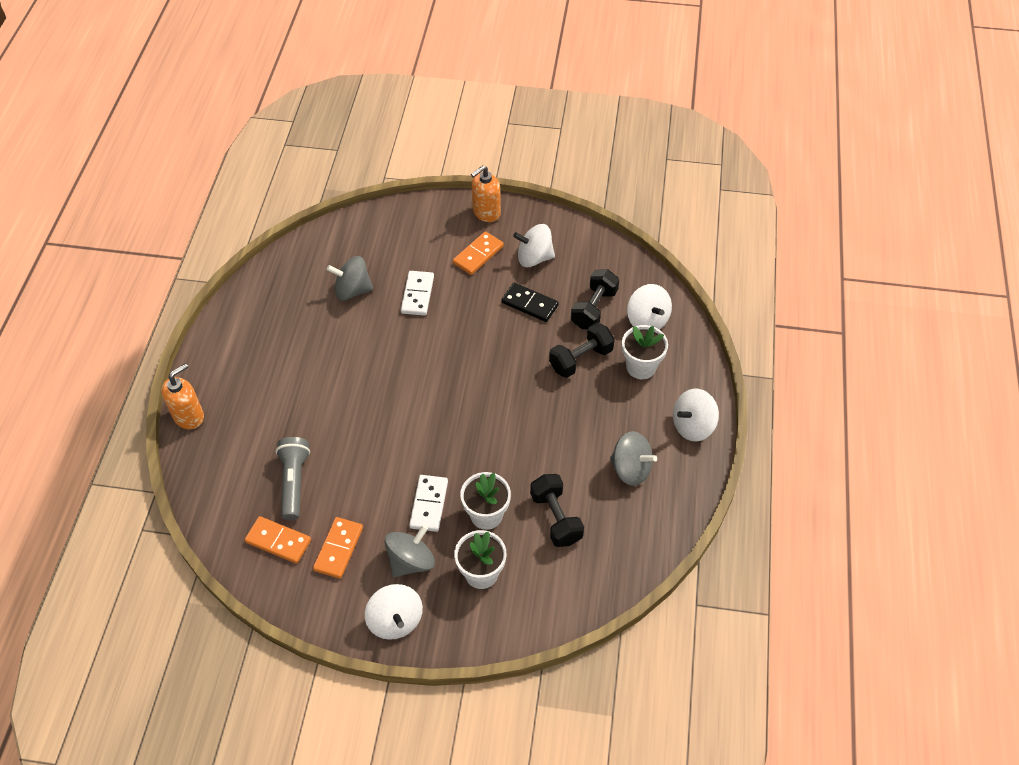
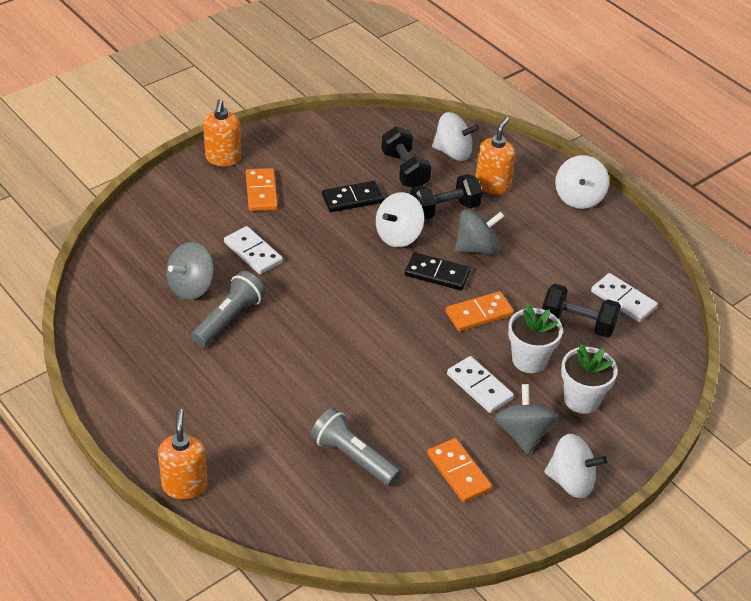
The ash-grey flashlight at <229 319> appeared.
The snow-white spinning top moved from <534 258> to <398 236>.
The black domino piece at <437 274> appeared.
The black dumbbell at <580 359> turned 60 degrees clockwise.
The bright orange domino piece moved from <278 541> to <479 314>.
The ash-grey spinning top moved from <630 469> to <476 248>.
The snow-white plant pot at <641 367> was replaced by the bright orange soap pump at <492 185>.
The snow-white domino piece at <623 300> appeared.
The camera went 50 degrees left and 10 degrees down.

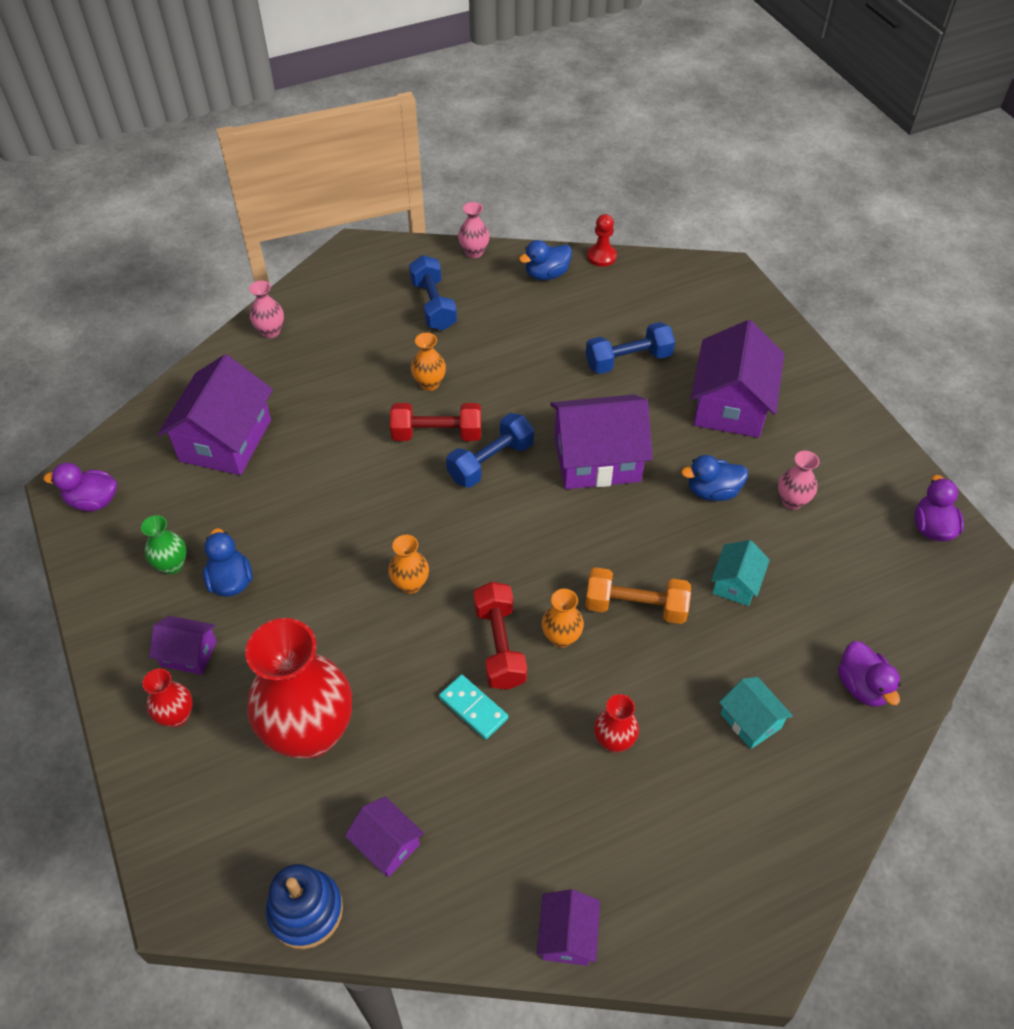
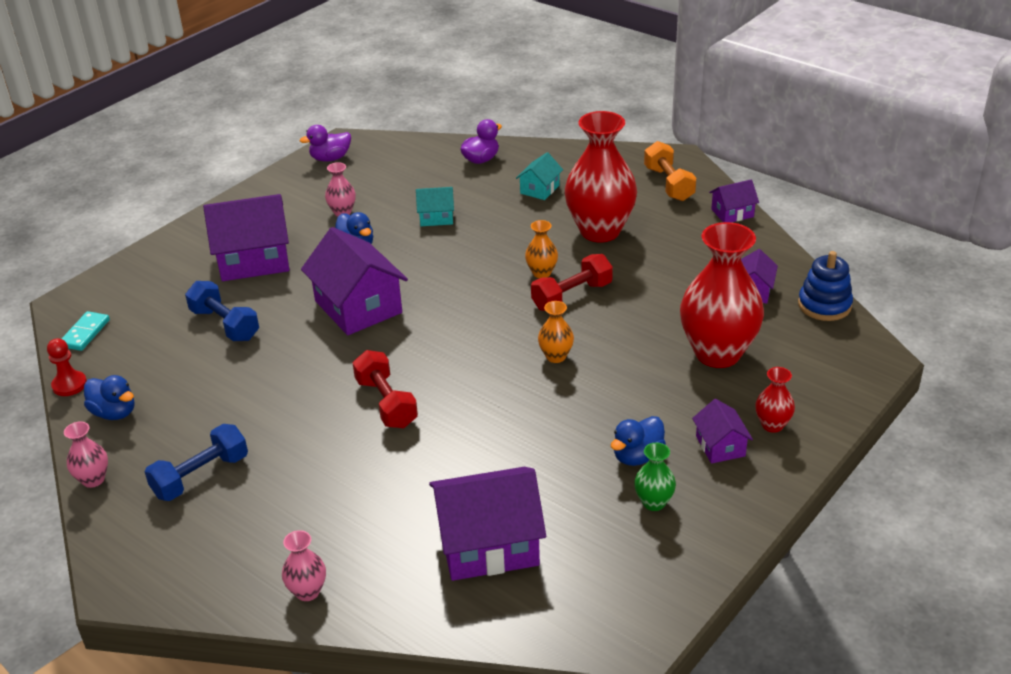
The teal domino piece moved from <473 708> to <85 333>.
The scarlet tall vase at <614 741> changed to 2.26 times the size.
The bright orange dumbbell moved from <635 607> to <669 184>.
The violet rubber duck at <93 501> disappeared.
The bright orange tall vase at <429 383> disappeared.
The blue dumbbell at <490 462> disappeared.
The camera went 115 degrees left and 15 degrees down.

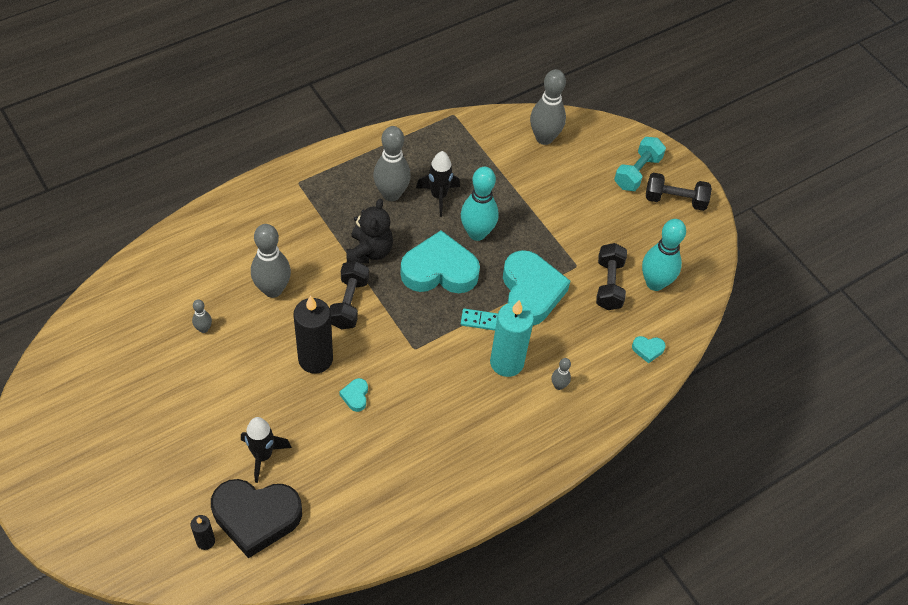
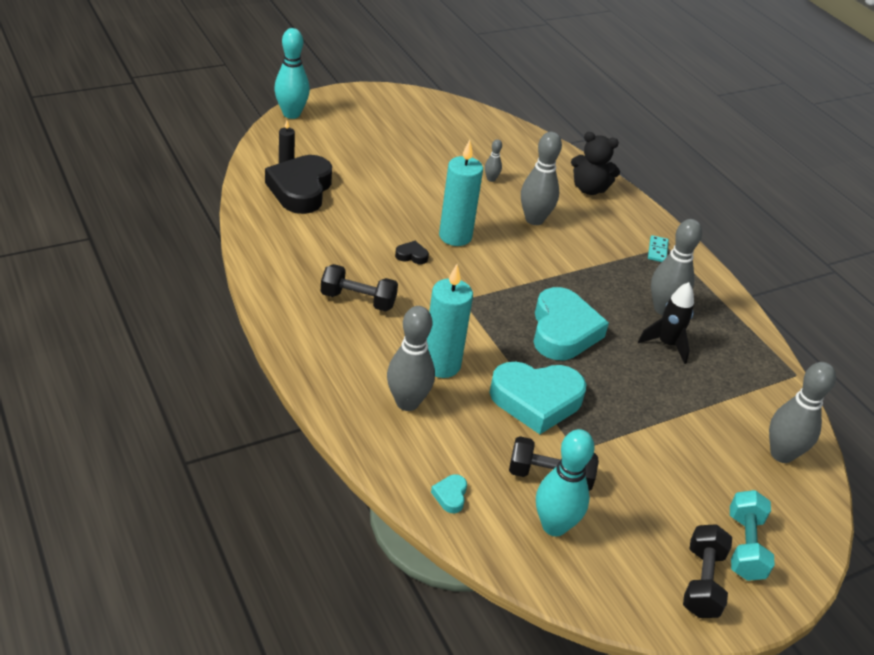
The teal bowling pin moved from <477 233> to <291 114>.
The black dumbbell moved from <349 303> to <358 300>.
The ash-grey bowling pin at <558 385> changed to 2.10 times the size.
The teal love heart at <355 396> became the black love heart at <412 255>.
The black candle at <315 359> became the teal candle at <455 236>.
The black stuffed bear moved from <369 251> to <589 189>.
The teal domino piece moved from <479 320> to <657 250>.
The teal dumbbell at <637 172> turned 60 degrees clockwise.
The black toy rocket at <263 456> disappeared.
The camera went 95 degrees right and 15 degrees down.

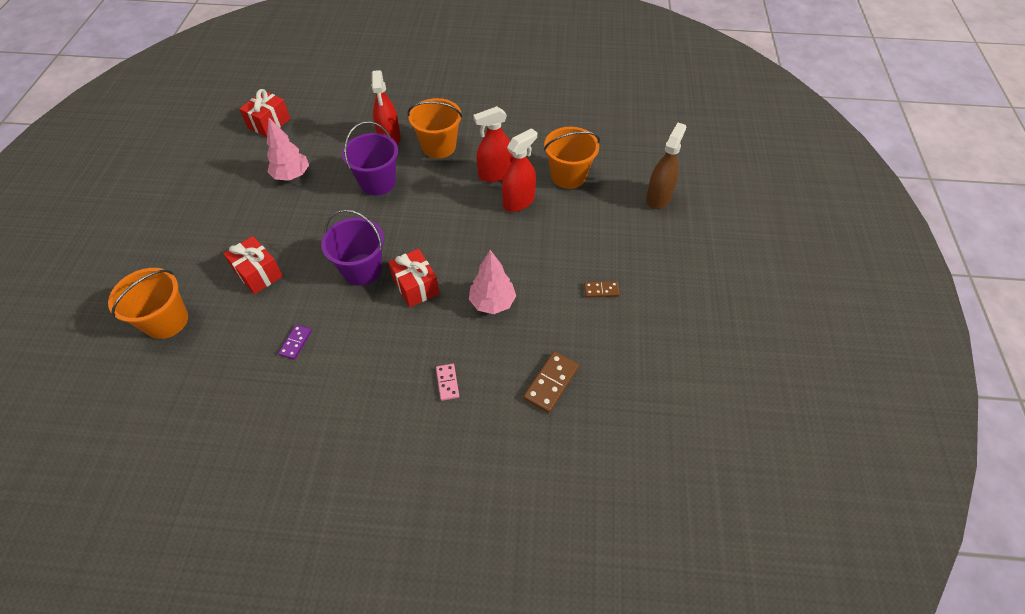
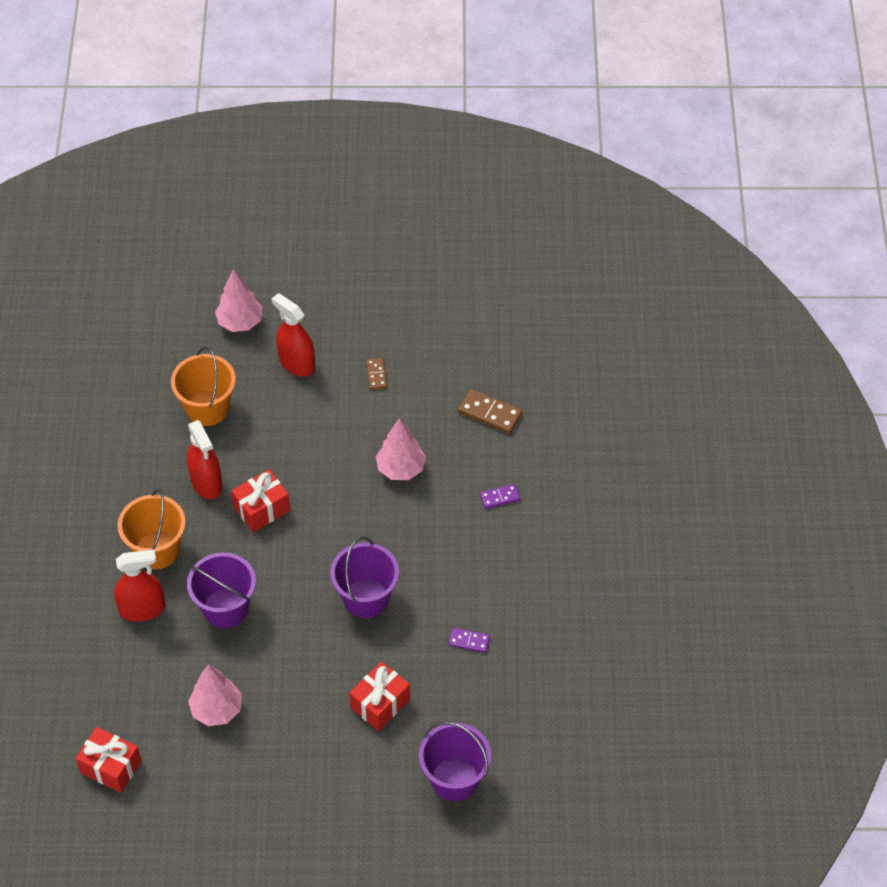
The dark brown sprayer at <658 197> was replaced by the pink fir tree at <240 322>.
The scarlet wrapped gift moved from <416 286> to <262 509>.
The scarlet sprayer moved from <518 201> to <296 363>.
The bright orange pail at <166 321> became the violet pail at <454 779>.
The pink domino piece at <447 383> became the violet domino piece at <500 497>.
The camera went 95 degrees left and 0 degrees up.

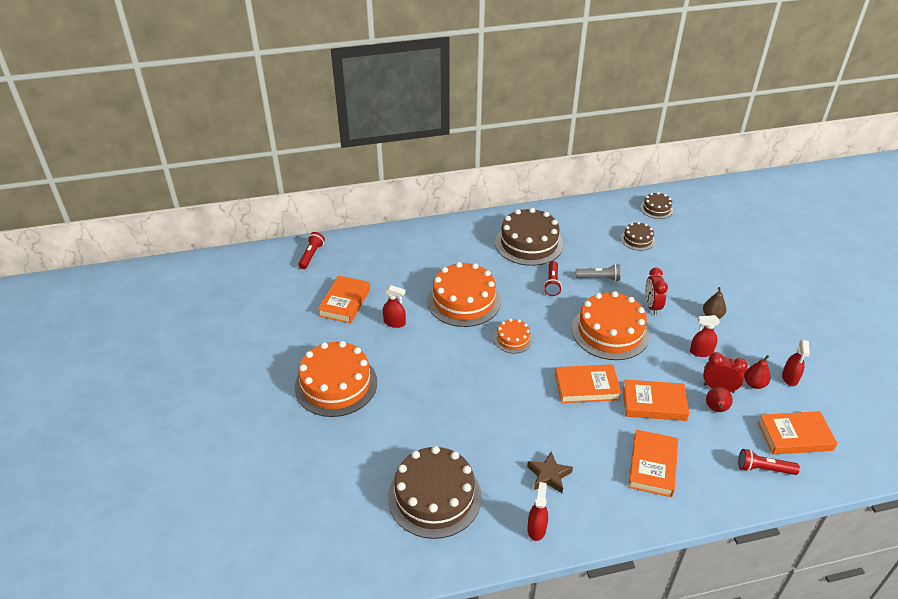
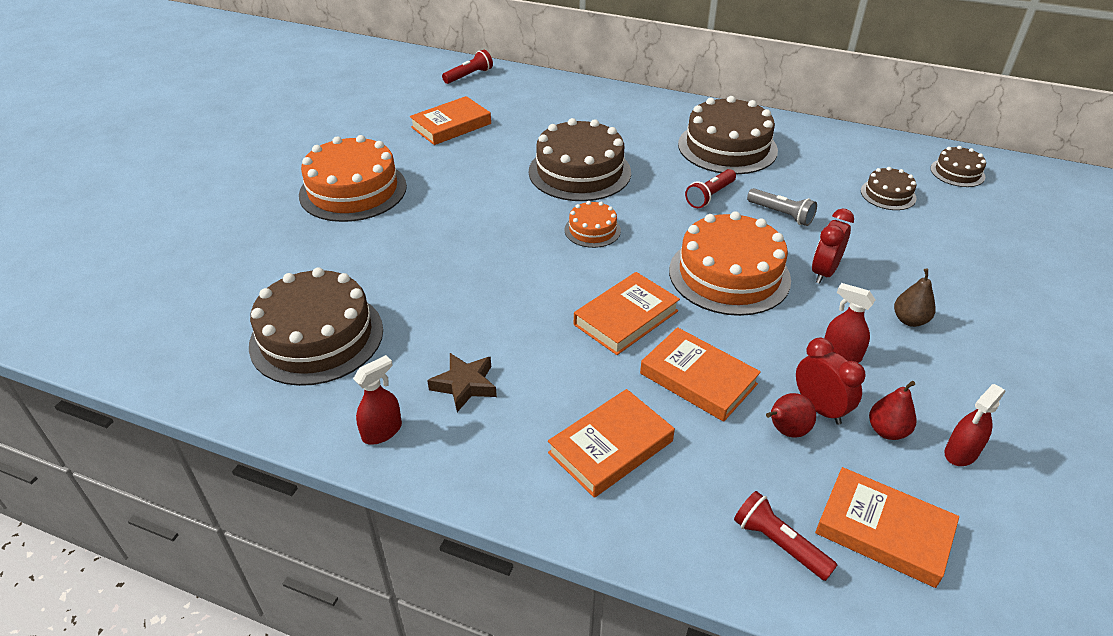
The bright orange layer cake at <464 301> became the dark brown layer cake at <579 172>.
The bright orange book at <586 387> turned 75 degrees counterclockwise.
The scarlet sprayer at <394 323> disappeared.
The camera went 35 degrees right and 0 degrees up.

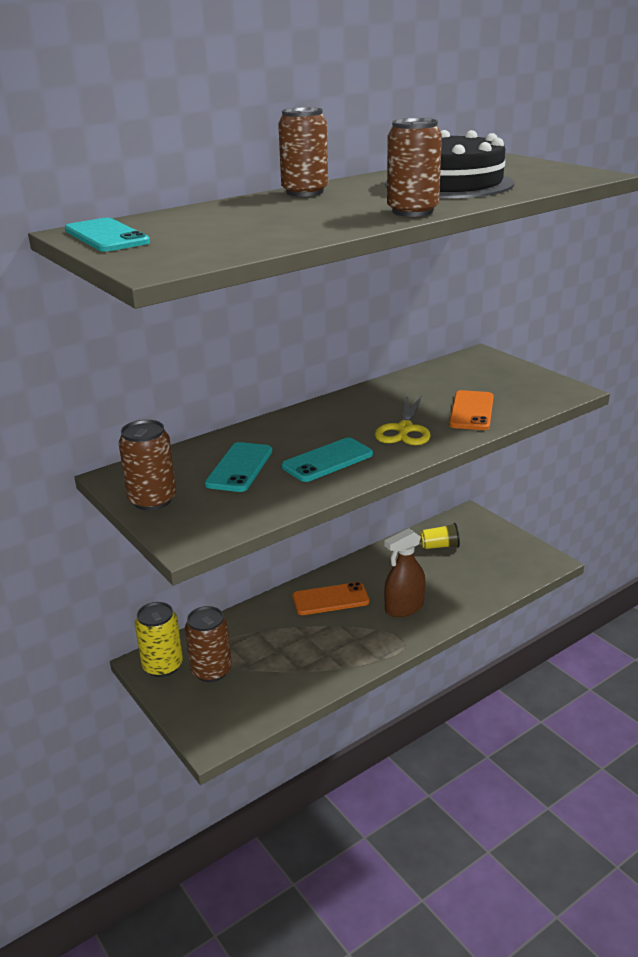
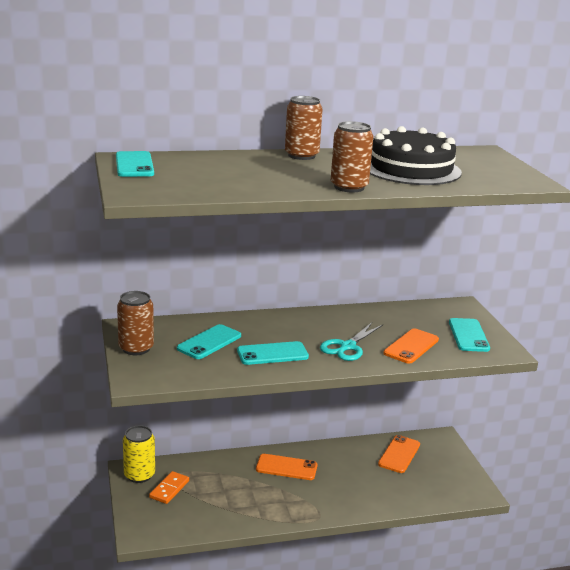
The dark brown tin at <211 670> was replaced by the bright orange domino piece at <169 489>.
The yellow scissors at <404 429> became the teal scissors at <347 347>.
The yellow tumbler at <439 546> was replaced by the bright orange mobile phone at <399 454>.
The teal mobile phone at <468 335> appeared.
The dark brown sprayer at <404 607> disappeared.
The camera went 20 degrees right and 5 degrees down.

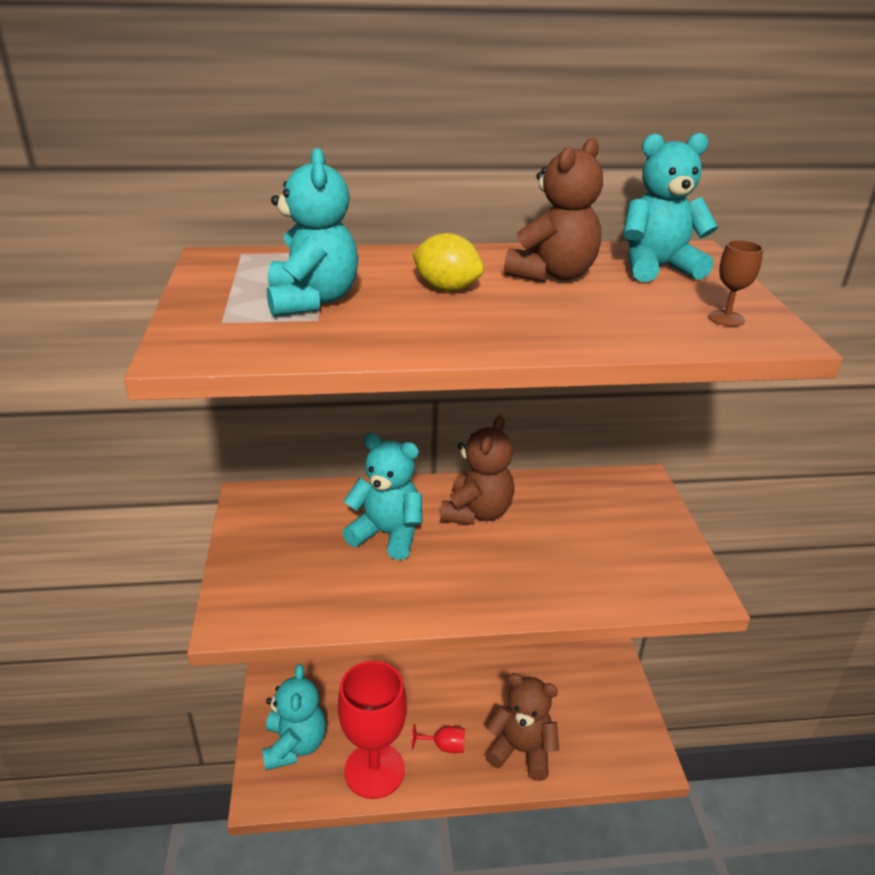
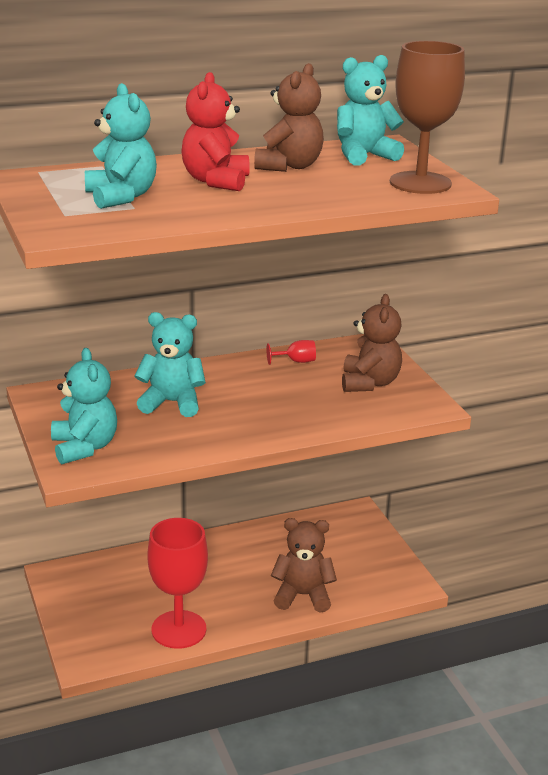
The teal stuffed bear moved from <295 745> to <84 447>.
The yellow citrus fruit at <447 288> was replaced by the scarlet stuffed bear at <216 181>.
The scarlet goblet moved from <444 746> to <296 361>.
The dark brown stuffed bear moved from <477 512> to <369 383>.
The dark brown goblet at <726 318> changed to 2.48 times the size.
The camera went 15 degrees left and 5 degrees down.

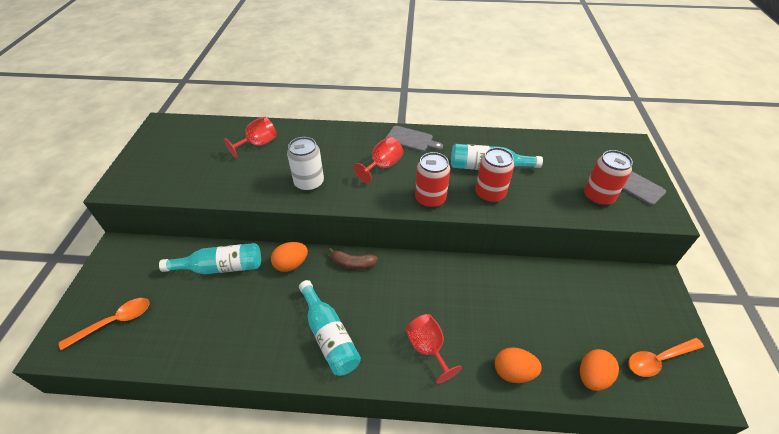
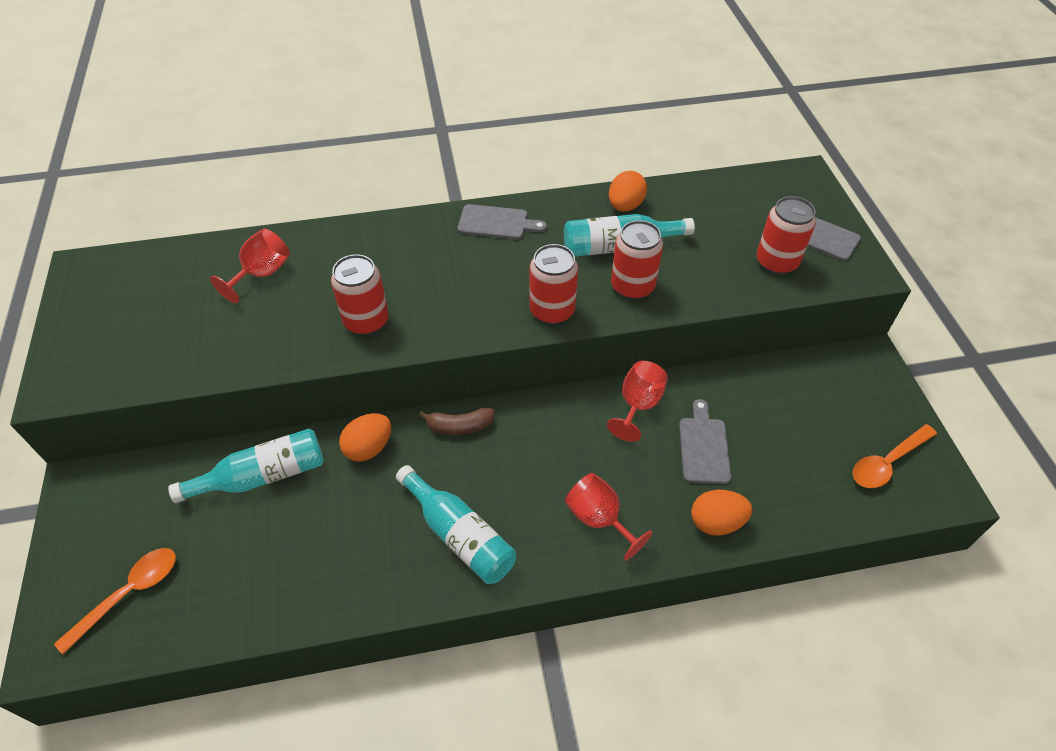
The snow-white tin at <309 183> became the scarlet tin at <366 321>.
The scarlet goblet moved from <382 166> to <638 405>.
The bright orange toy egg moved from <592 377> to <625 206>.
The ash-grey bread board at <703 447> appeared.
The camera went 15 degrees left and 5 degrees up.

